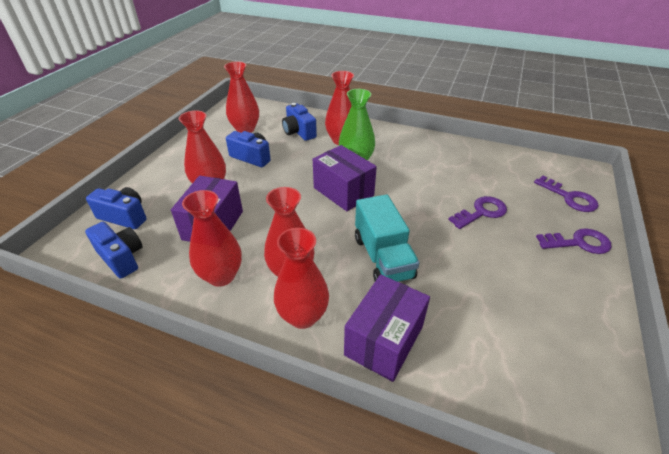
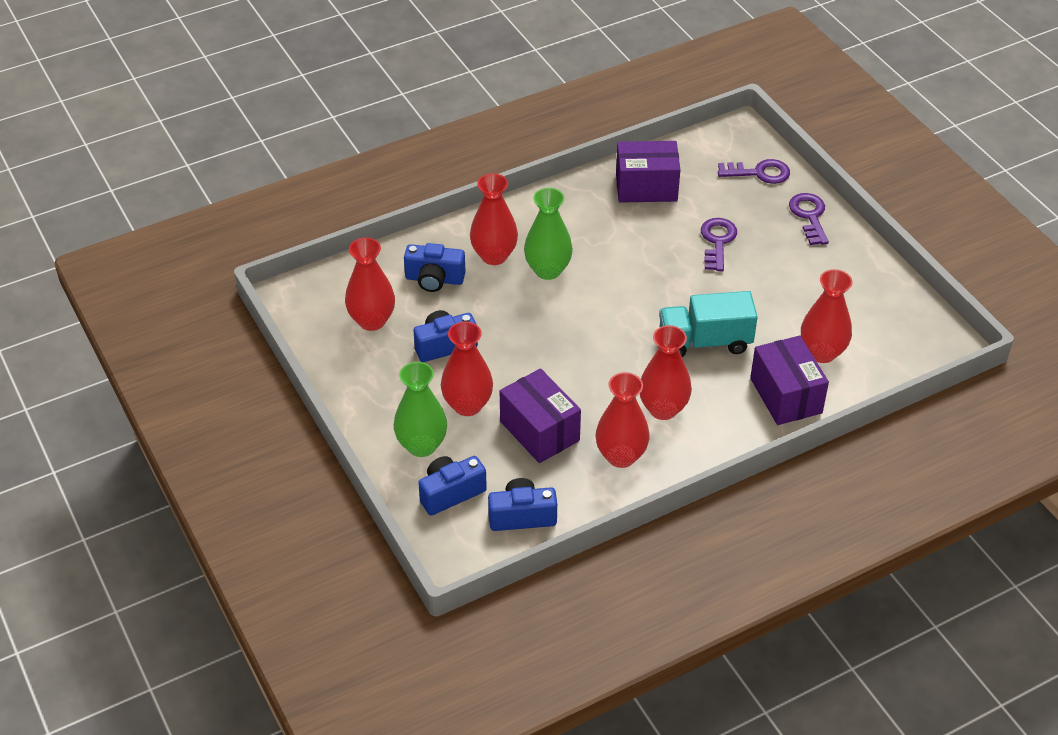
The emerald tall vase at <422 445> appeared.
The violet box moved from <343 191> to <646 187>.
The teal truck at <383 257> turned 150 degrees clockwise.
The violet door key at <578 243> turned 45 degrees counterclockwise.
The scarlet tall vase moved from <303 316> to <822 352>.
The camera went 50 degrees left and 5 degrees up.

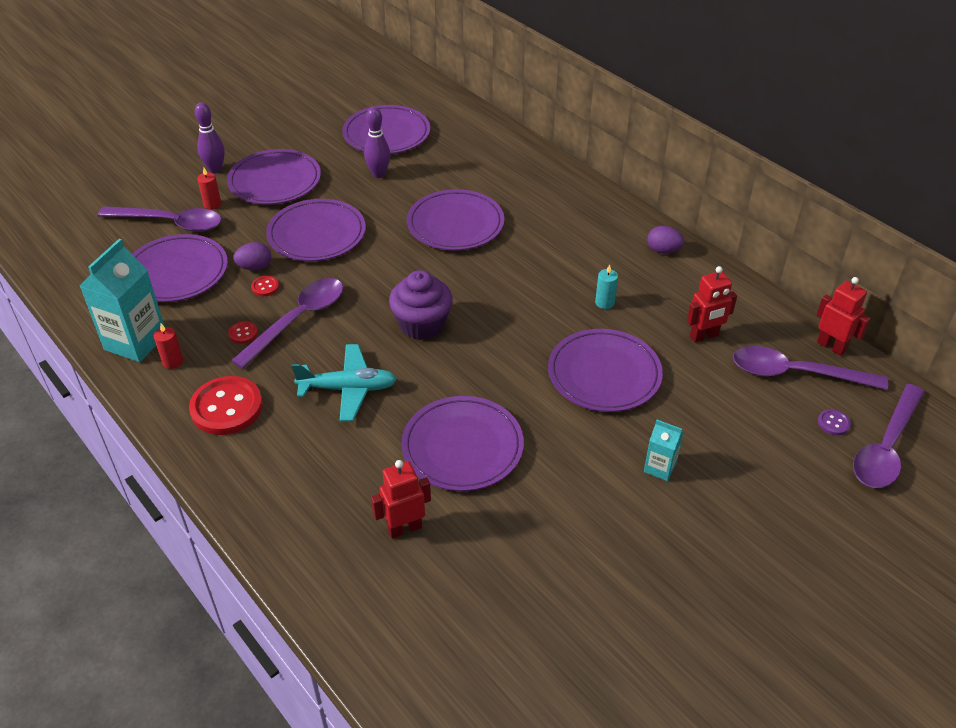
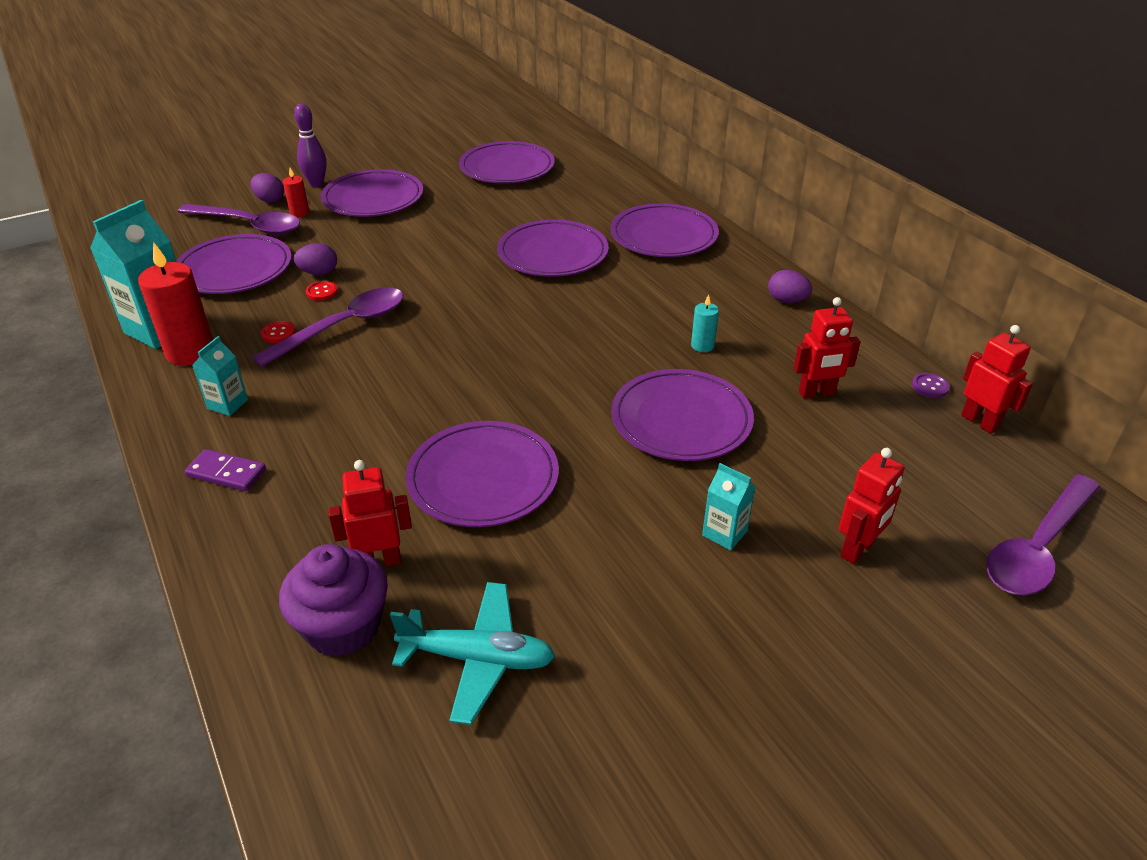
The scarlet candle at <172 361> changed to 2.02 times the size.
The violet domino piece at <226 473> appeared.
The scarlet button at <226 407> was replaced by the teal carton at <227 404>.
The violet toy egg at <270 200> appeared.
The violet fairy cake moved from <422 325> to <343 626>.
The teal aeroplane moved from <348 389> to <477 658>.
The violet plate moved from <317 234> to <663 236>.
The scarlet toy robot at <858 550> appeared.
The violet button moved from <833 423> to <930 387>.
The violet bowling pin at <379 174> disappeared.
The violet spoon at <795 373> disappeared.
The camera went 10 degrees right and 5 degrees down.

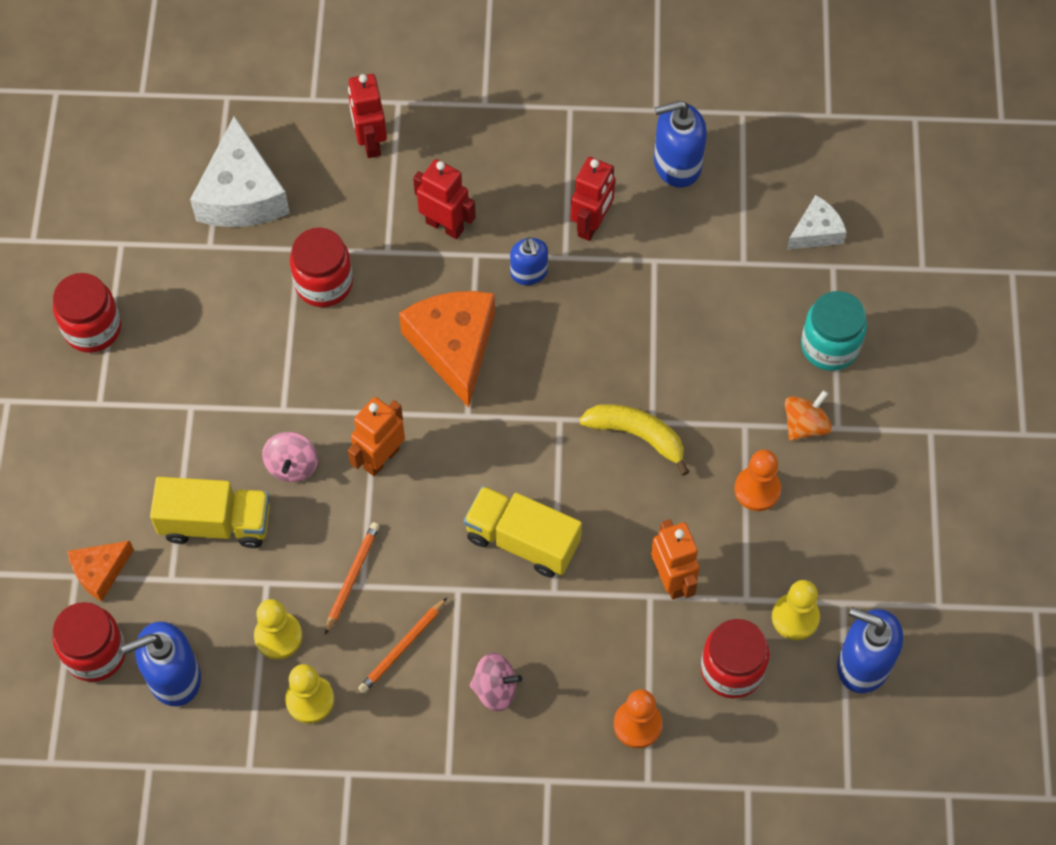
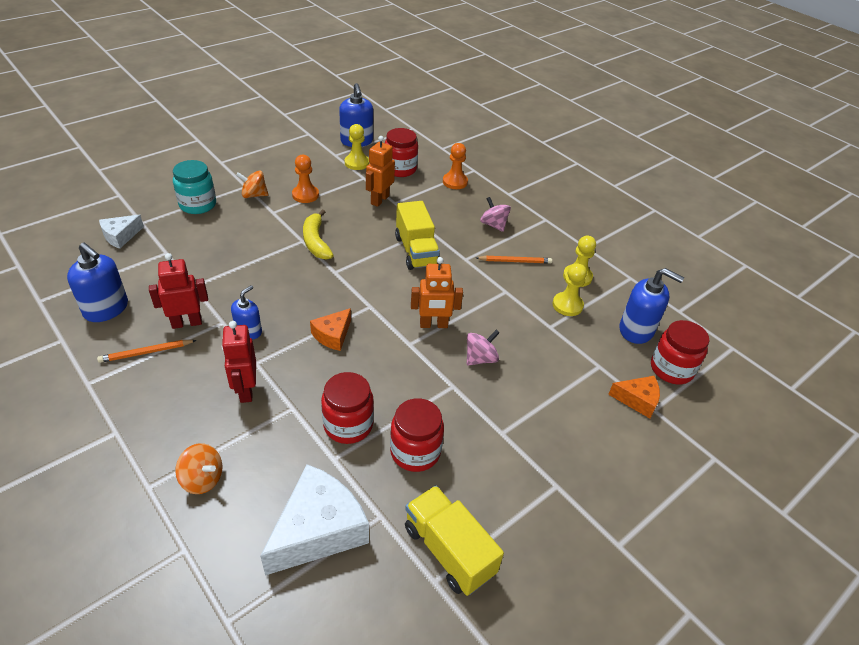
The bright orange wooden pencil moved from <352 577> to <146 352>.
The snow-white piece of cheese at <816 232> turned 60 degrees counterclockwise.
The scarlet toy robot at <370 142> was replaced by the bright orange spinning top at <202 479>.
The bright orange piece of cheese at <454 347> changed to 0.55 times the size.
The scarlet jar moved from <92 328> to <415 452>.
The yellow truck moved from <216 523> to <448 550>.
The camera went 135 degrees left and 20 degrees down.

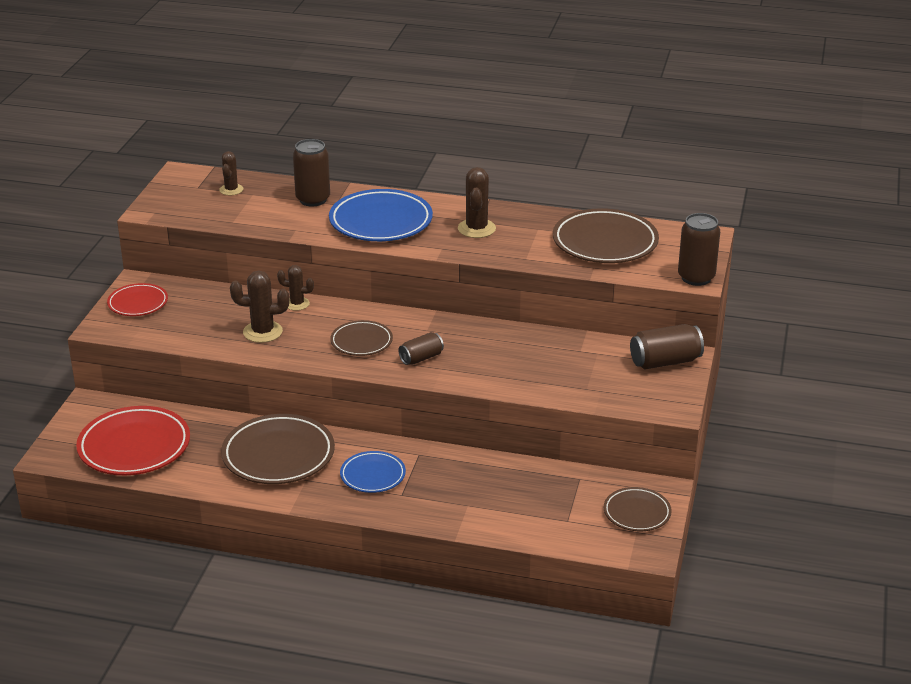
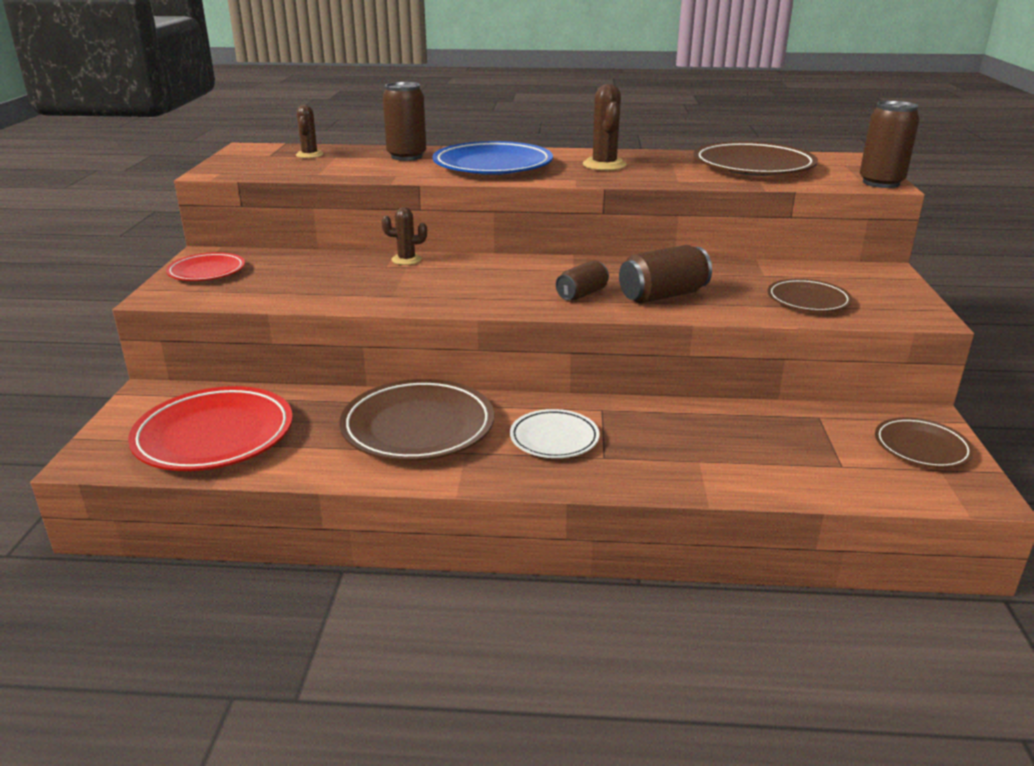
The blue plate at <373 475> became the snow-white plate at <554 438>.
The dark brown tin moved from <665 362> to <663 295>.
The dark brown plate moved from <361 342> to <808 300>.
The dark brown saguaro cactus at <262 332> disappeared.
The camera went 10 degrees left and 5 degrees down.

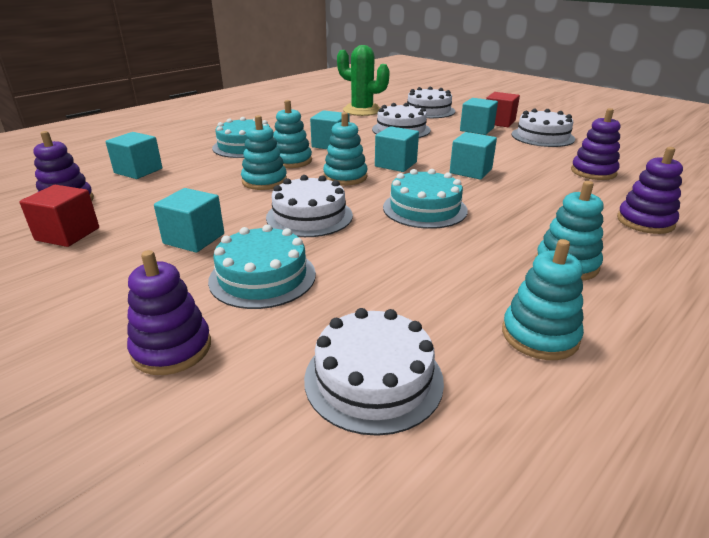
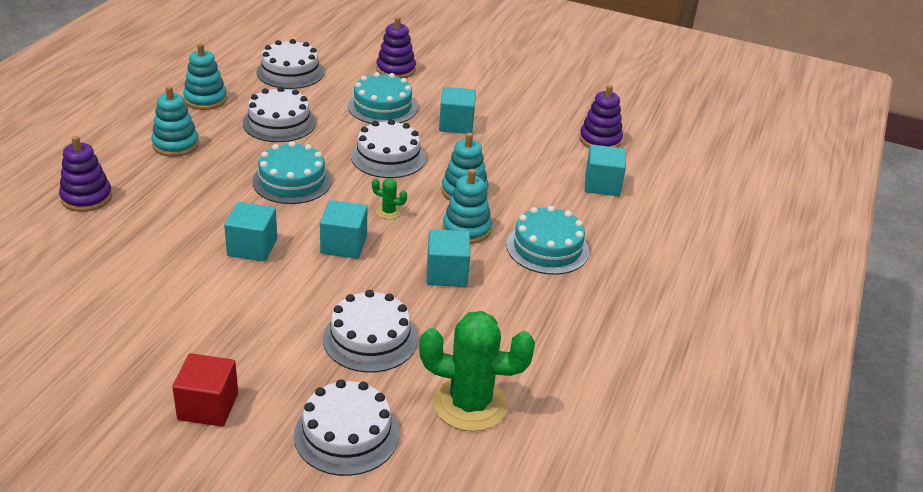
The snow-white layer cake moved from <542 136> to <279 123>.
The teal stacking toy at <345 177> was replaced by the emerald saguaro cactus at <388 212>.
The scarlet solid cube at <67 234> disappeared.
The teal solid cube at <476 129> disappeared.
The violet stacking toy at <593 172> disappeared.
The camera went 155 degrees right and 5 degrees up.

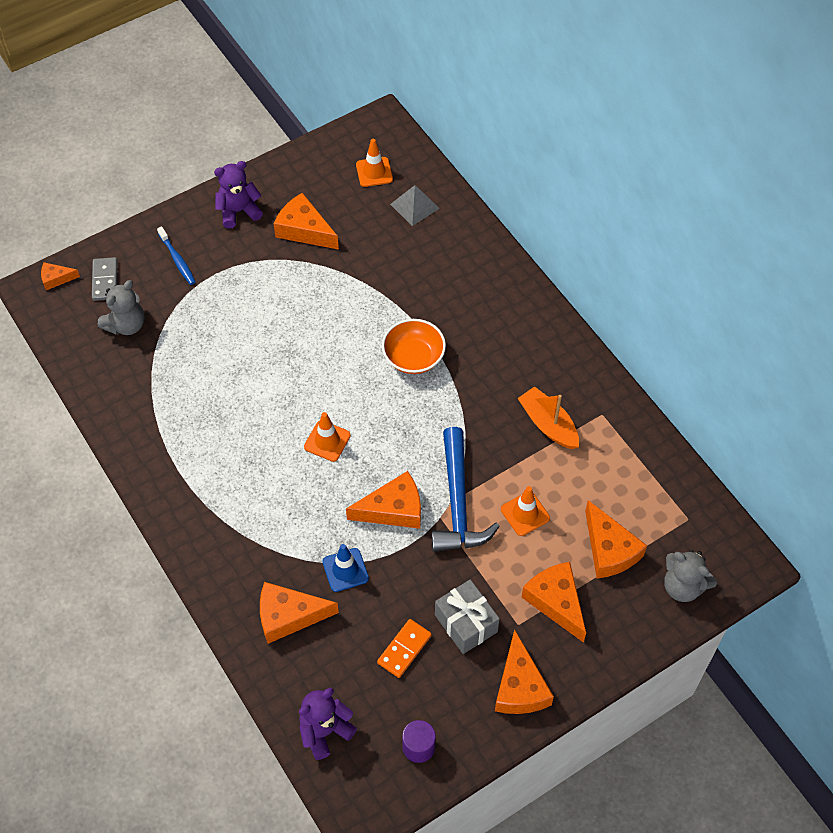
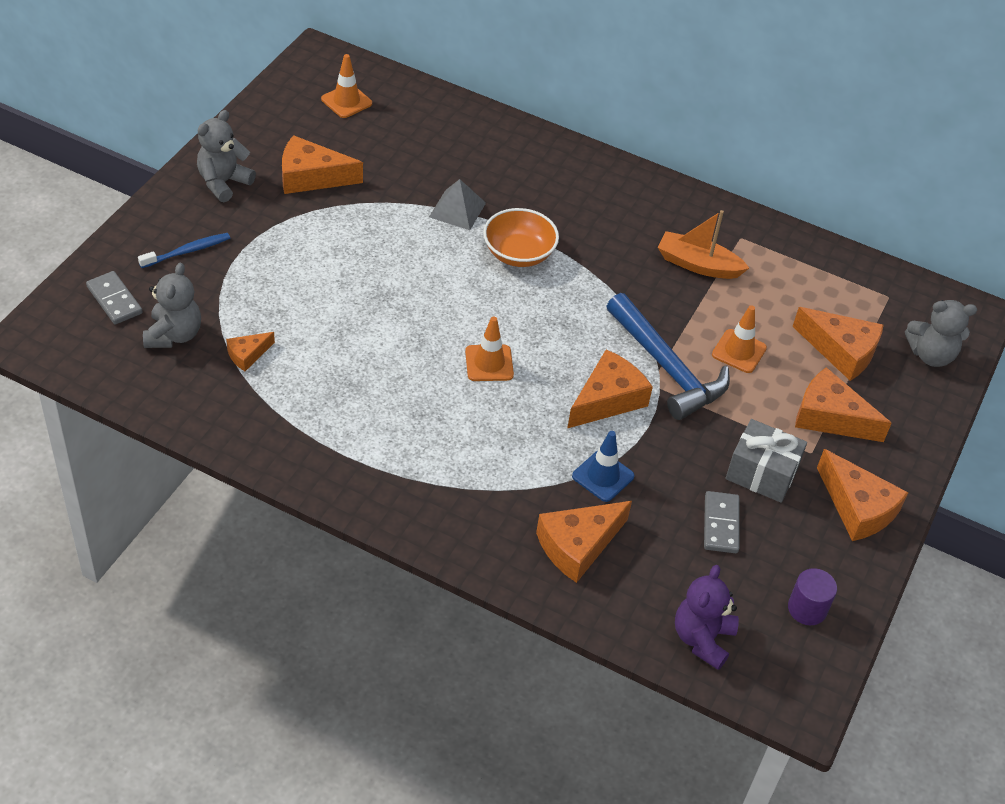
The blue dental brush at <177 260> turned 60 degrees counterclockwise.
The violet stuffed bear at <238 211> became the ash-grey stuffed bear at <223 183>.
The bright orange piece of cheese moved from <56 279> to <247 355>.
The ash-grey pyramid shape moved from <415 206> to <457 209>.
The bright orange domino piece at <404 649> became the ash-grey domino piece at <720 524>.
The camera went 35 degrees left and 10 degrees down.

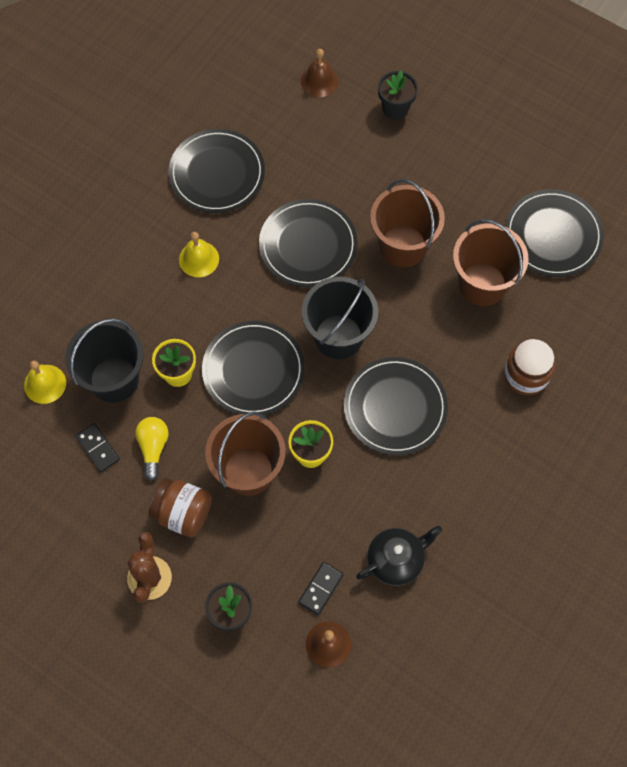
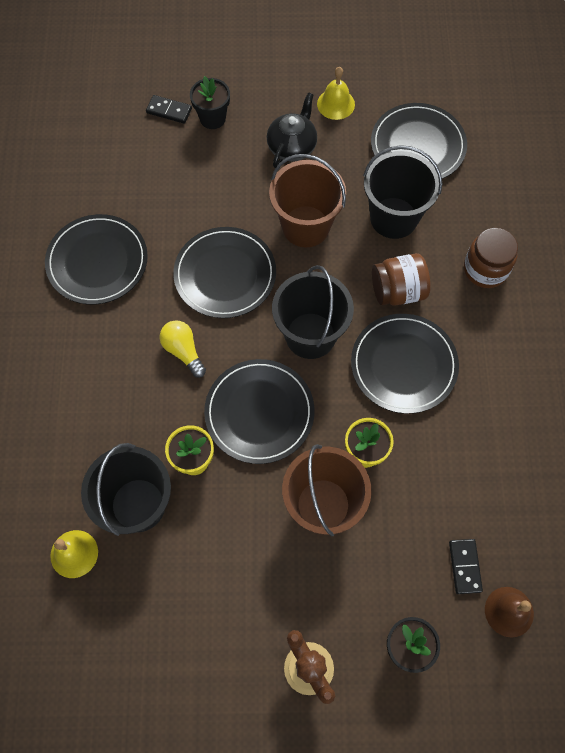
The black domino piece moved from <97 448> to <169 111>.
The yellow lightbulb moved from <153 448> to <183 351>.
The black tea pot moved from <396 560> to <292 146>.
The yellow school bell moved from <199 259> to <336 104>.
The dark brown pail at <482 284> became the black pail at <393 218>.
The dark brown jar moved from <183 513> to <397 291>.
The dark brown school bell at <319 81> disappeared.
The camera went 35 degrees left and 0 degrees up.

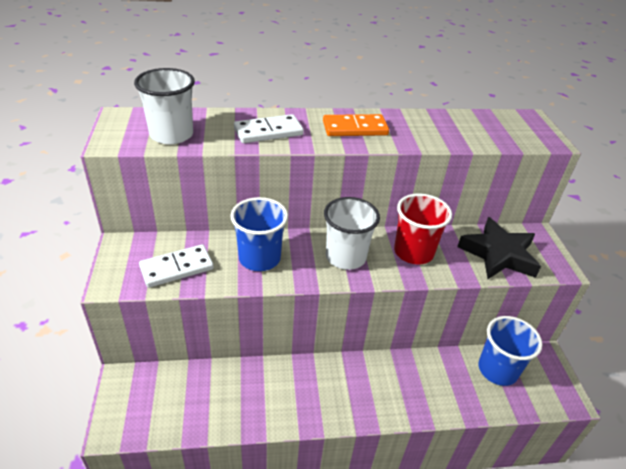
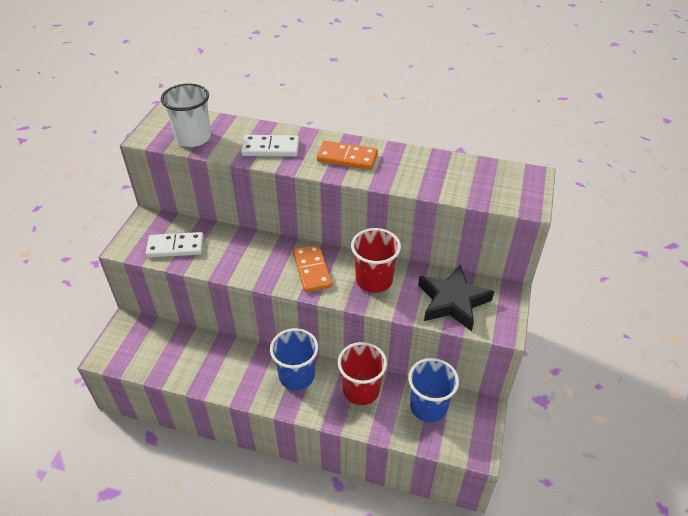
The blue tumbler moved from <259 258> to <296 376>.
The snow-white tumbler at <345 257> was replaced by the bright orange domino piece at <312 270>.
The scarlet tumbler at <361 390> appeared.
The camera went 25 degrees right and 5 degrees up.

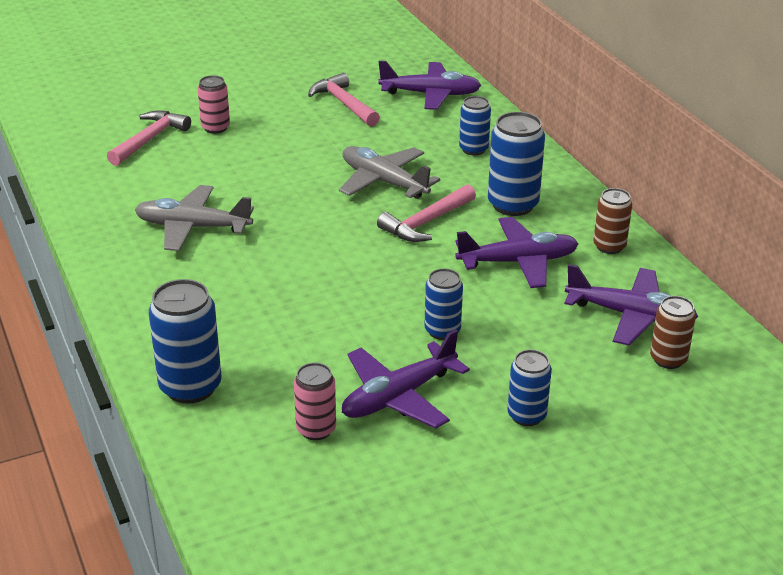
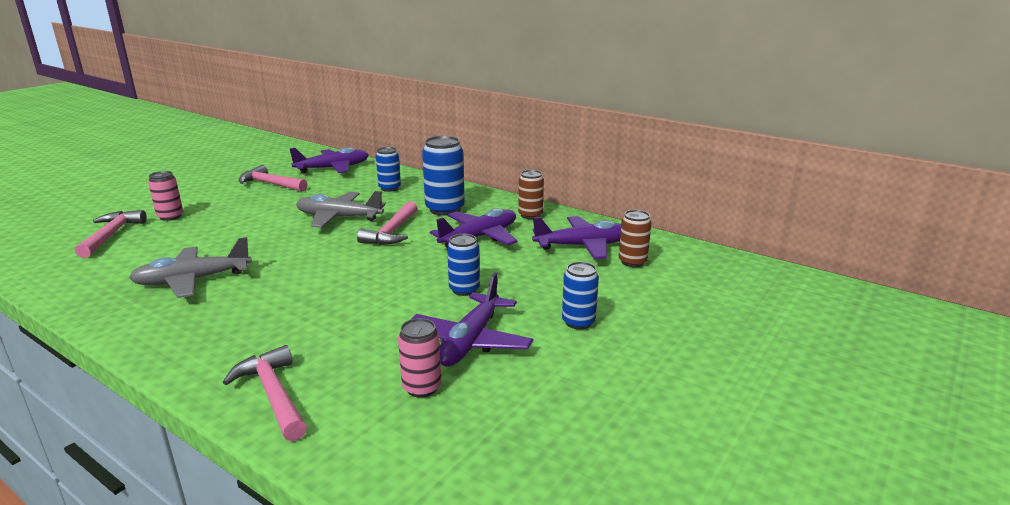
The blue tin at <190 387> was replaced by the pink claw hammer at <273 395>.
The camera went 30 degrees left and 10 degrees down.

